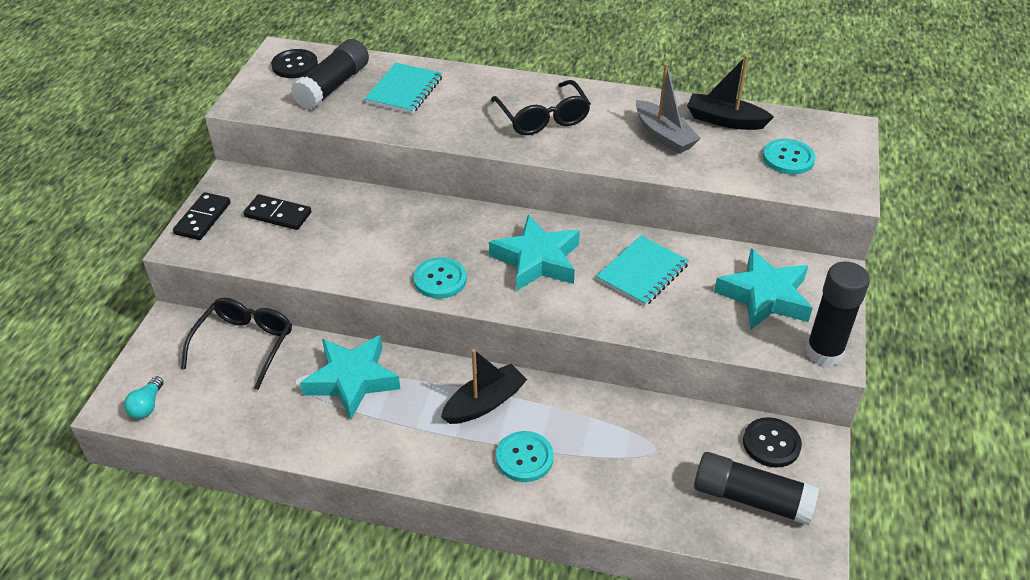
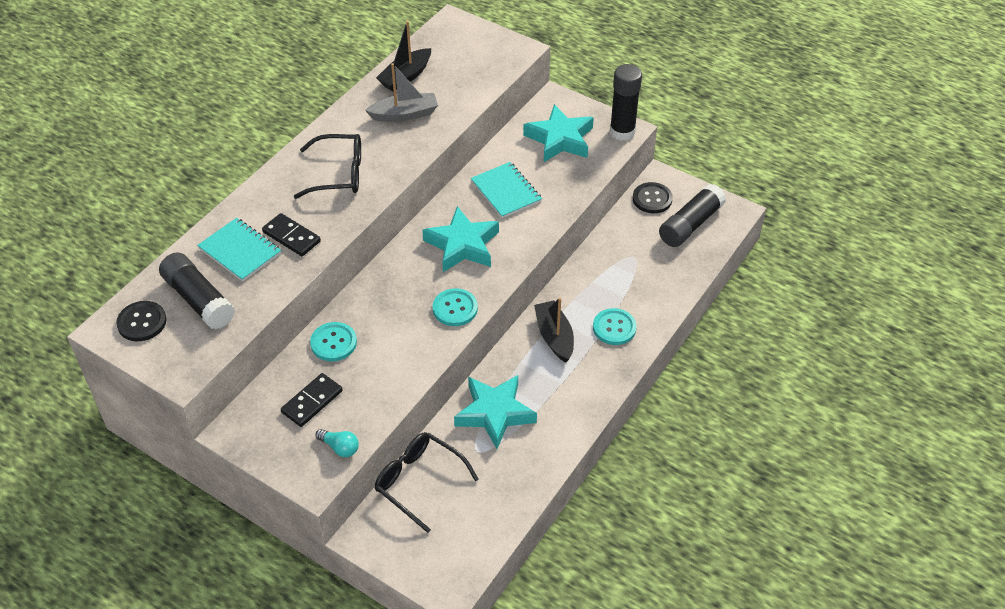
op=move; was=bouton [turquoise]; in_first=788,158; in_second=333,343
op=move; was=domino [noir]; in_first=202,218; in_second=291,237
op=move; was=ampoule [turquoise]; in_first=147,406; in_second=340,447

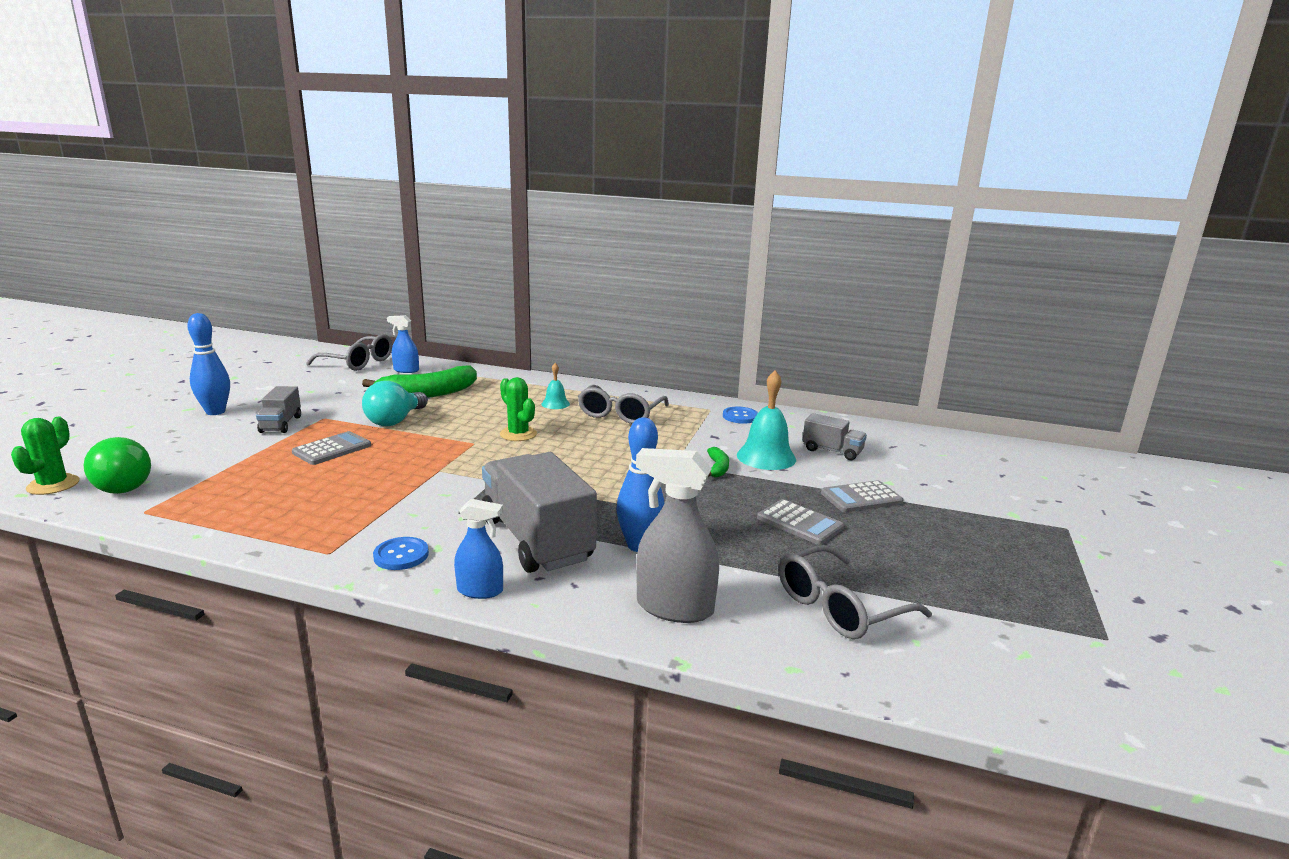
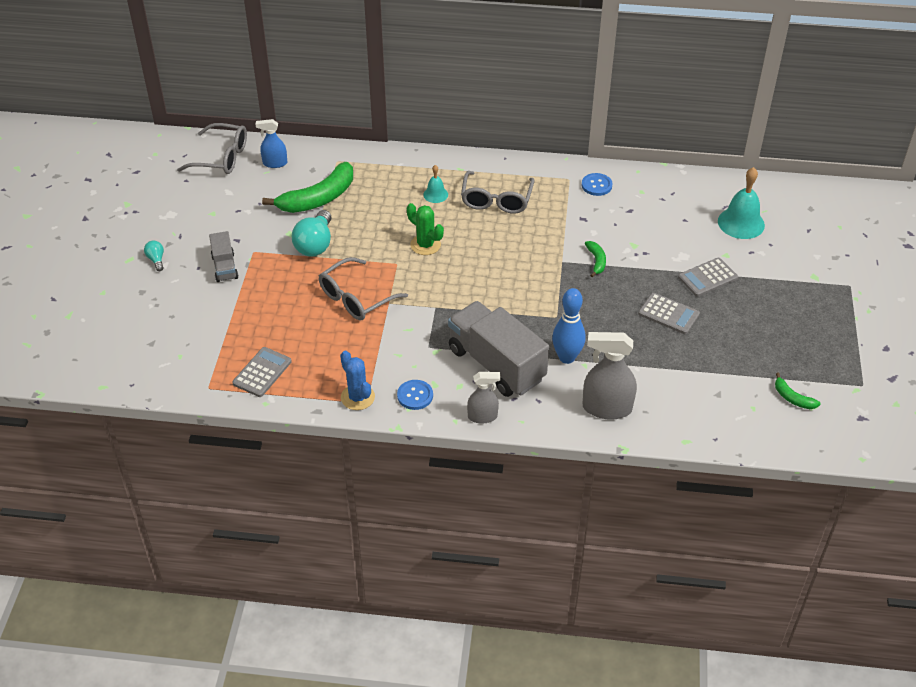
op=replace; was=quille [bleu]; now=ampoule [turquoise]; in_first=215,412; in_second=156,260
op=move; was=cloche [turquoise]; in_first=766,457; in_second=741,223
op=delete; was=camion [gris]; in_first=832,451
op=delete; was=cactus [vert]; in_first=53,485
op=move; was=calculatrice [gris]; in_first=332,449; in_second=262,372
op=delete; was=ampoule [vert]; in_first=122,485
op=recolor; was=vaporisateur [bleu]; now=vaporisateur [gris]; in_first=480,590; in_second=482,416
op=move; was=lunettes [gris]; in_first=839,607; in_second=356,298
op=insert; now=cactus [bleu]; in_second=357,397
op=insert; now=banane [vert]; in_second=792,398

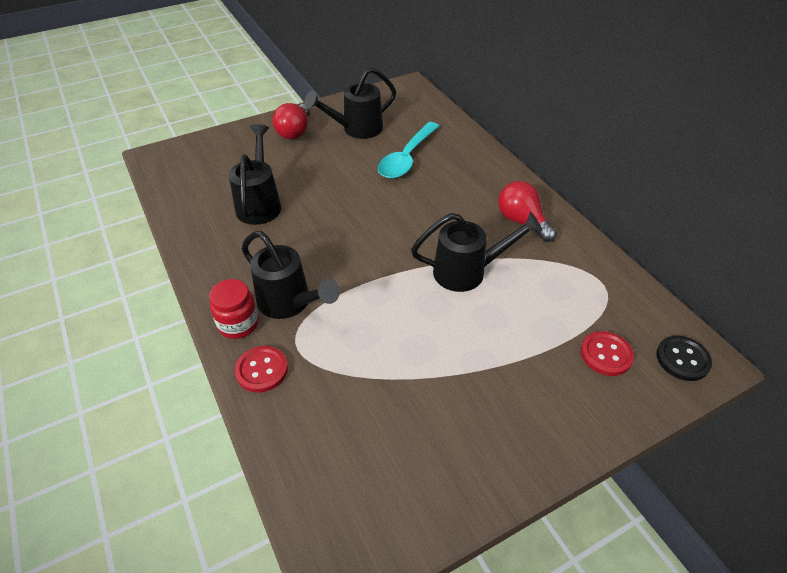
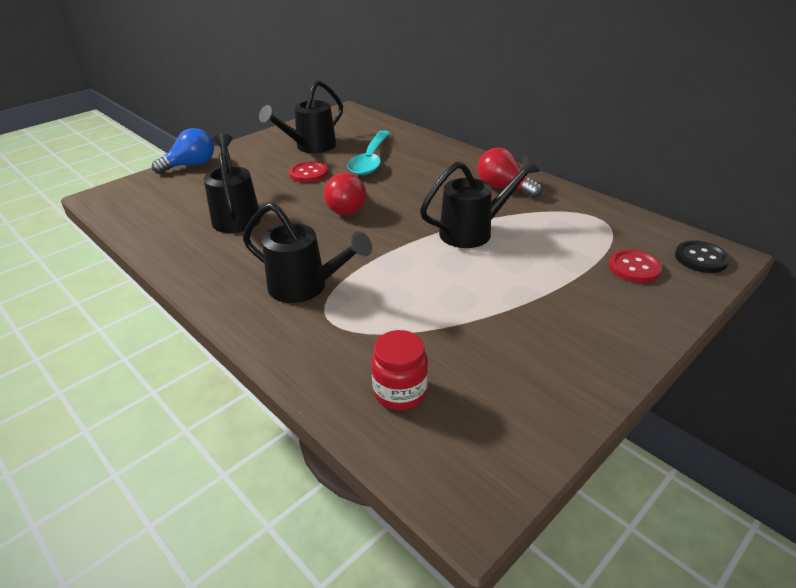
op=move; was=ampoule [rouge]; in_first=295,131; in_second=346,207
op=move; was=bocal [rouge]; in_first=238,324; in_second=400,392
op=move; was=bouton [rouge]; in_first=262,370; in_second=308,173
op=insert; now=ampoule [bleu]; in_second=191,165

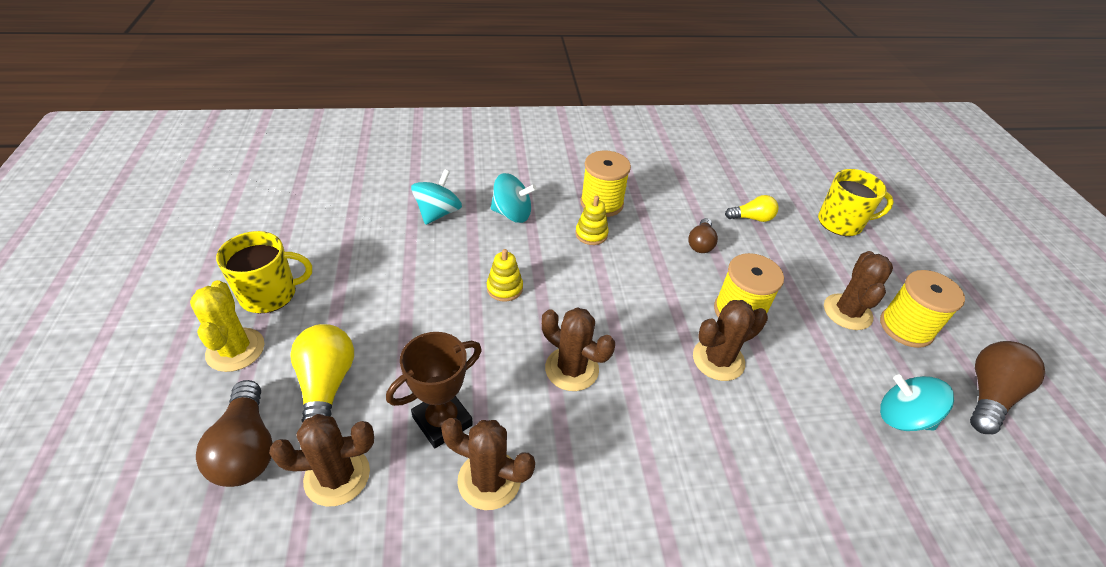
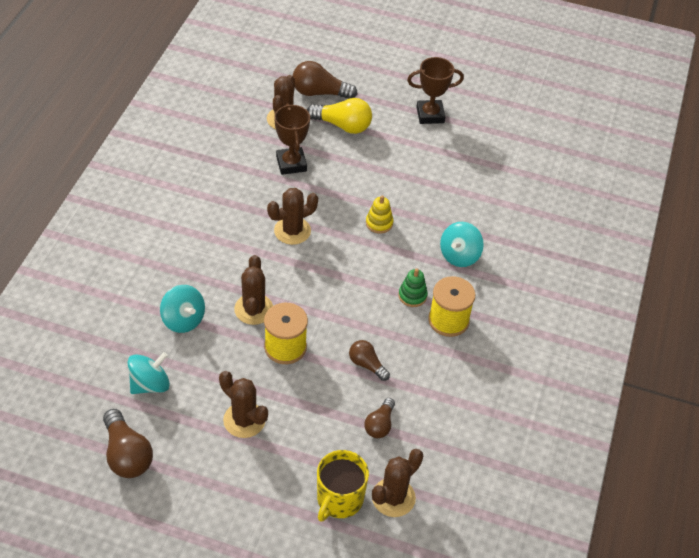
op=move; was=toupie [turquoise]; in_first=438,213; in_second=183,320
op=recolor; was=ampoule [jaune]; now=ampoule [marron]; in_first=751,218; in_second=380,425
op=recolor; was=jouet à empiler [jaune]; now=jouet à empiler [vert]; in_first=591,234; in_second=412,296
op=replace; was=tasse [jaune]; now=trophée [marron]; in_first=270,294; in_second=430,115
op=delete; was=bobine [jaune]; in_first=906,327
op=delete; was=cactus [jaune]; in_first=235,350
op=move; was=cactus [marron]; in_first=489,480; in_second=393,497

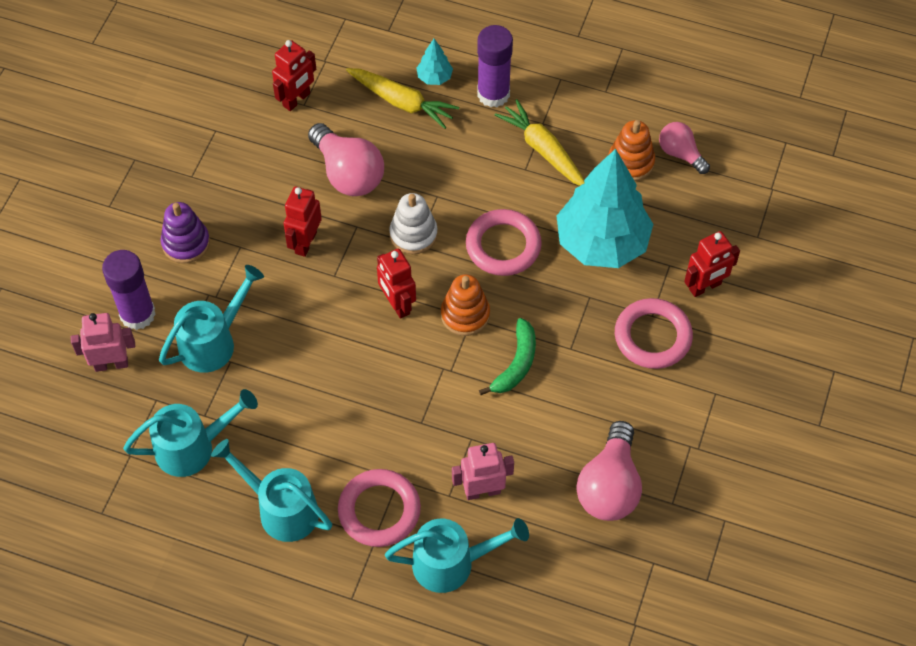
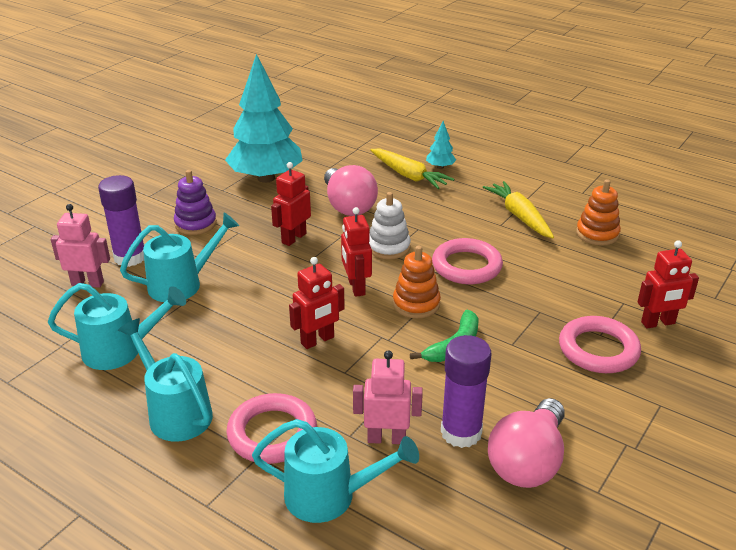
op=move; was=bâton de colle [violet]; in_first=493,94; in_second=461,432
op=move; was=robot [rouge]; in_first=297,100; in_second=317,340
op=delete; was=ampoule [rose]; in_first=680,154
op=move; was=arbre [turquoise]; in_first=601,243; in_second=266,178

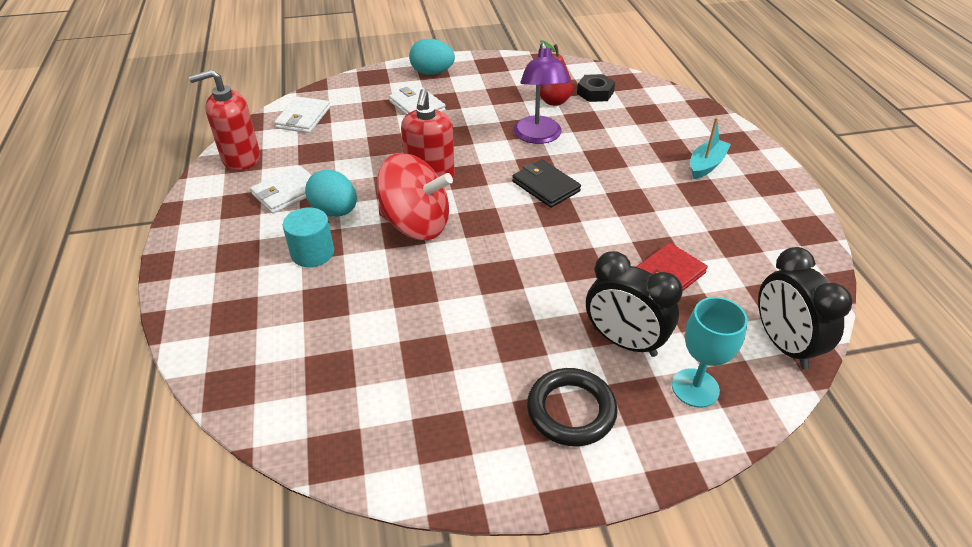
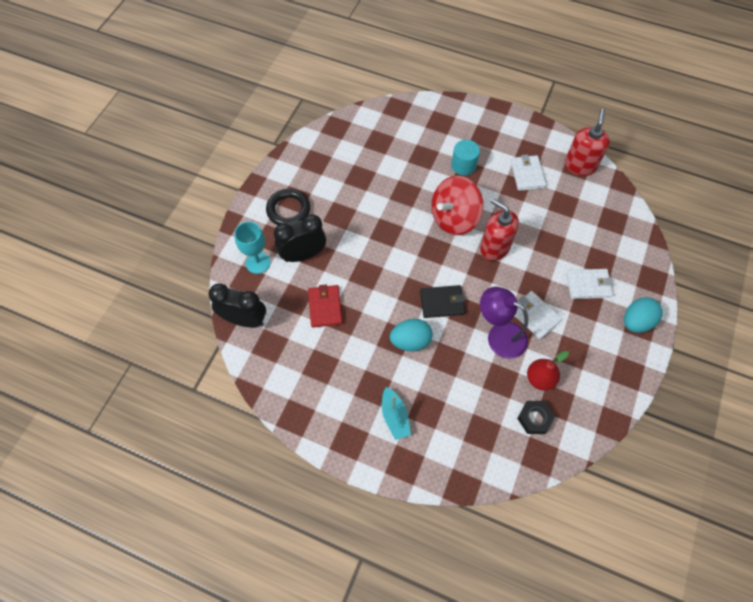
op=move; was=portefeuille [blanc]; in_first=303,118; in_second=534,316
op=move; was=œuf [turquoise]; in_first=335,211; in_second=410,341

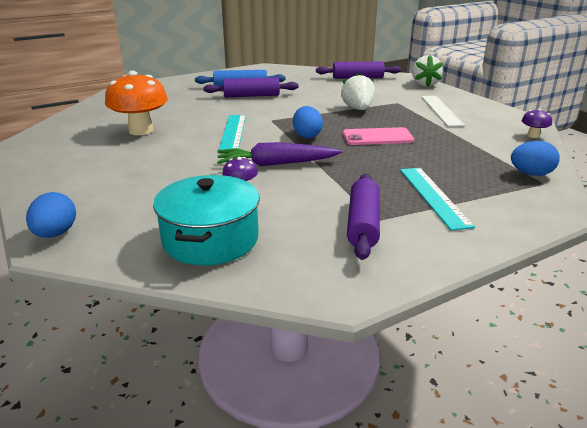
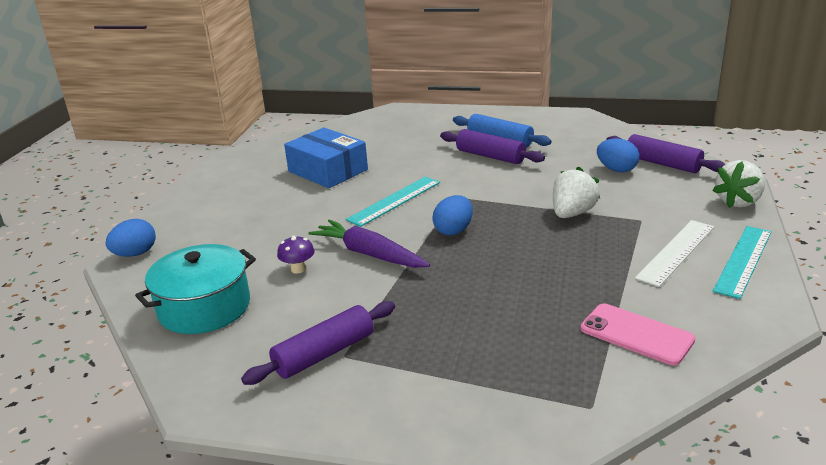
op=replace; was=champignon [orange]; now=boîte [bleu]; in_first=141,130; in_second=328,171
op=delete; was=champignon [violet]; in_first=533,135
op=move; was=téléphone [rose]; in_first=377,137; in_second=636,334
op=move; was=œuf [bleu]; in_first=531,174; in_second=616,170
op=move; was=règle [turquoise]; in_first=433,196; in_second=743,260

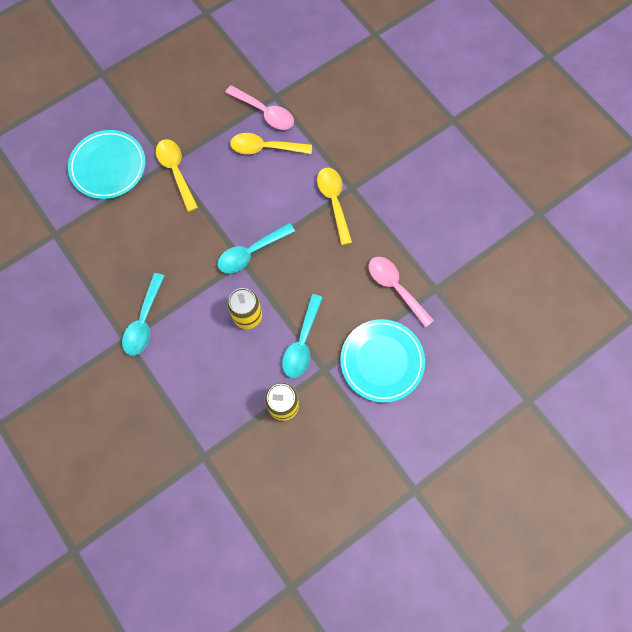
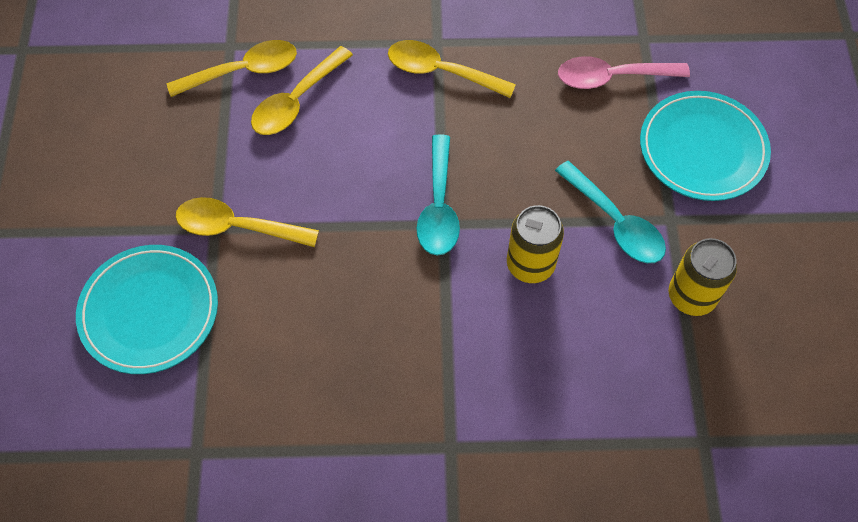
op=recolor; was=cuillère [rose]; now=cuillère [jaune]; in_first=265,112; in_second=243,71
op=delete; was=cuillère [turquoise]; in_first=144,321

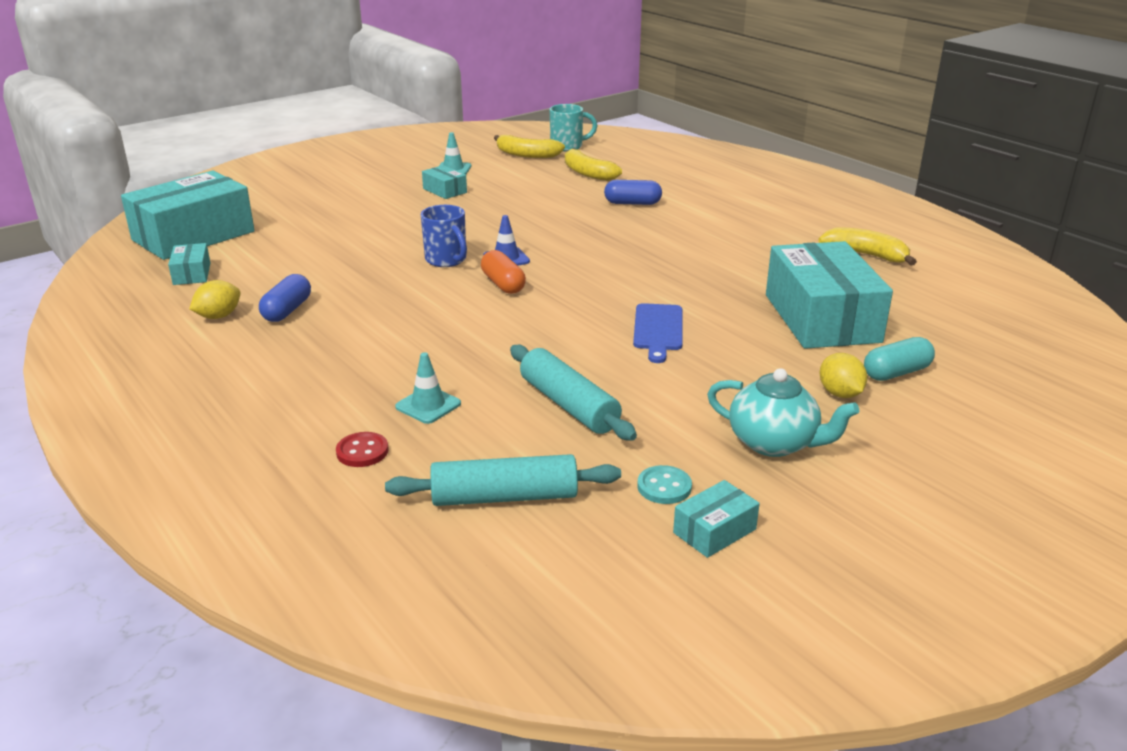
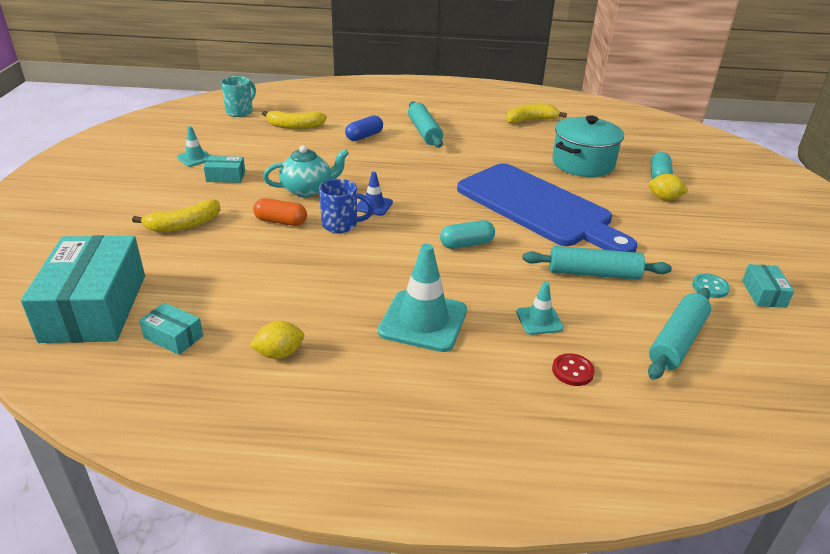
op=move; was=banane [jaune]; in_first=527,155; in_second=184,225
op=replace; was=boîte [turquoise]; now=marmite [turquoise]; in_first=822,318; in_second=583,163
op=move; was=gélule [orange]; in_first=503,284; in_second=281,221
op=delete; was=gélule [bleu]; in_first=287,310
op=rotate; was=citron [jaune]; in_first=219,316; in_second=279,353; clockwise=75
op=resize; was=planche à découper [bleu]; in_first=658,330; in_second=538,207; ratio=2.37
op=move; was=théière [turquoise]; in_first=774,443; in_second=308,190
op=insert; now=rouleau à pâtisserie [turquoise]; in_second=424,132
op=insert; now=gélule [turquoise]; in_second=466,244
op=insert; now=cône de chantier [turquoise]; in_second=423,321

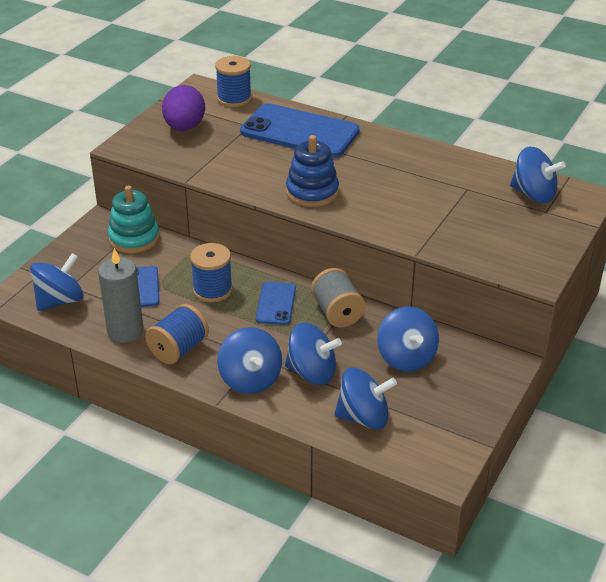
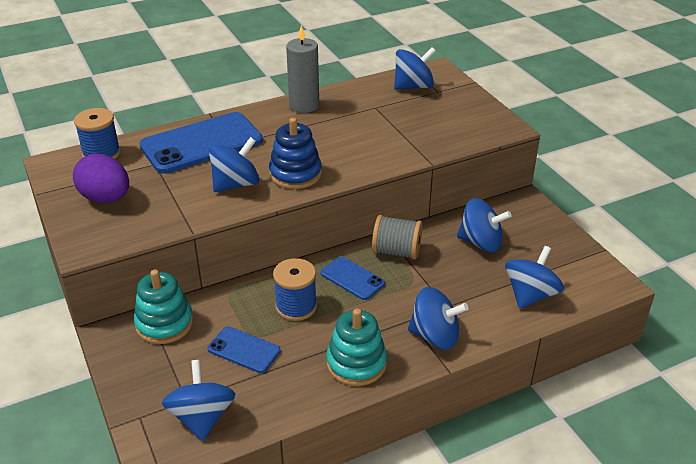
op=move; was=bougie [gris]; in_first=125,331; in_second=304,105
op=replace; was=bobine [bleu]; now=jouet à empiler [turquoise]; in_first=178,349; in_second=356,363
op=move; was=toupie [bleu]; in_first=312,372; in_second=236,184

